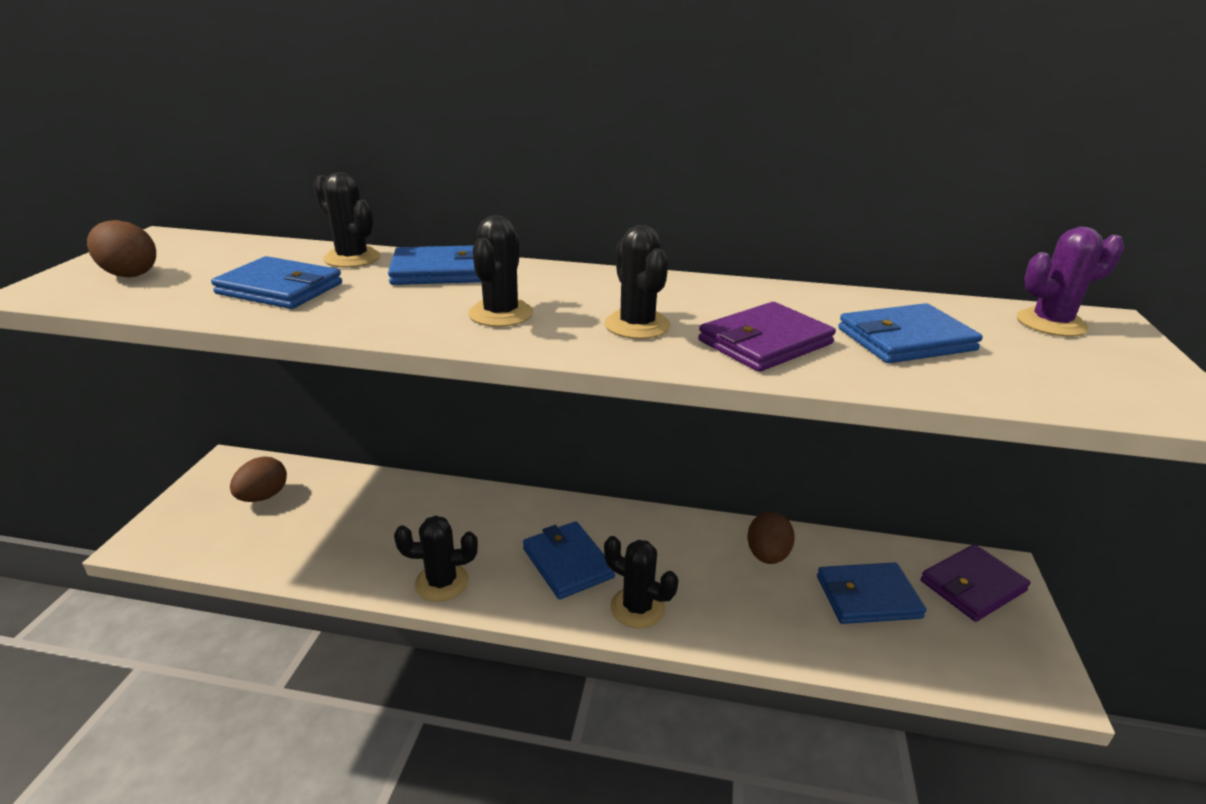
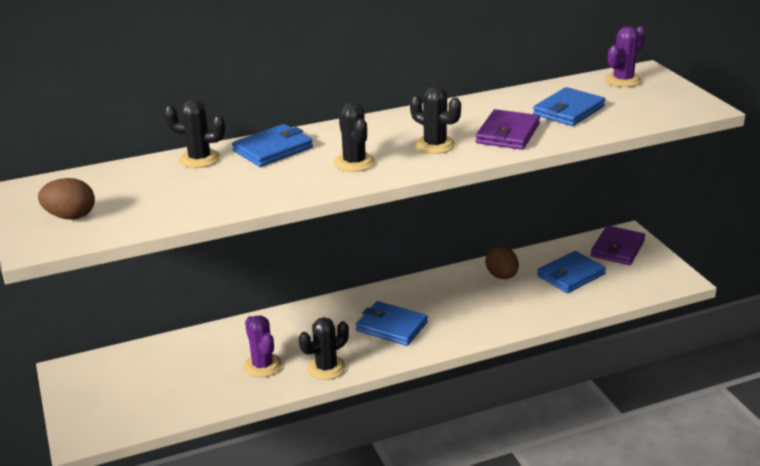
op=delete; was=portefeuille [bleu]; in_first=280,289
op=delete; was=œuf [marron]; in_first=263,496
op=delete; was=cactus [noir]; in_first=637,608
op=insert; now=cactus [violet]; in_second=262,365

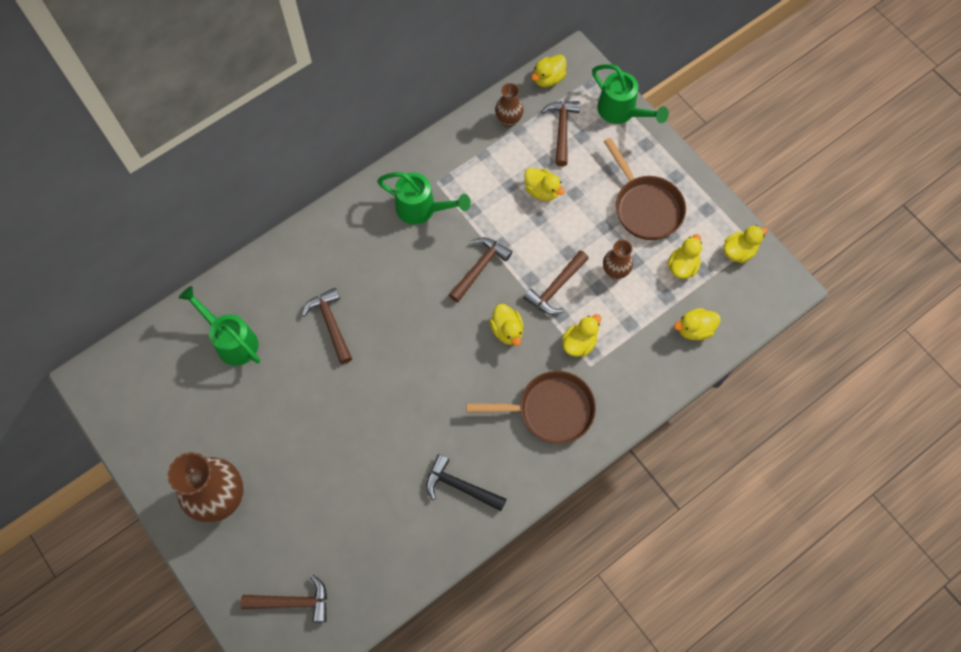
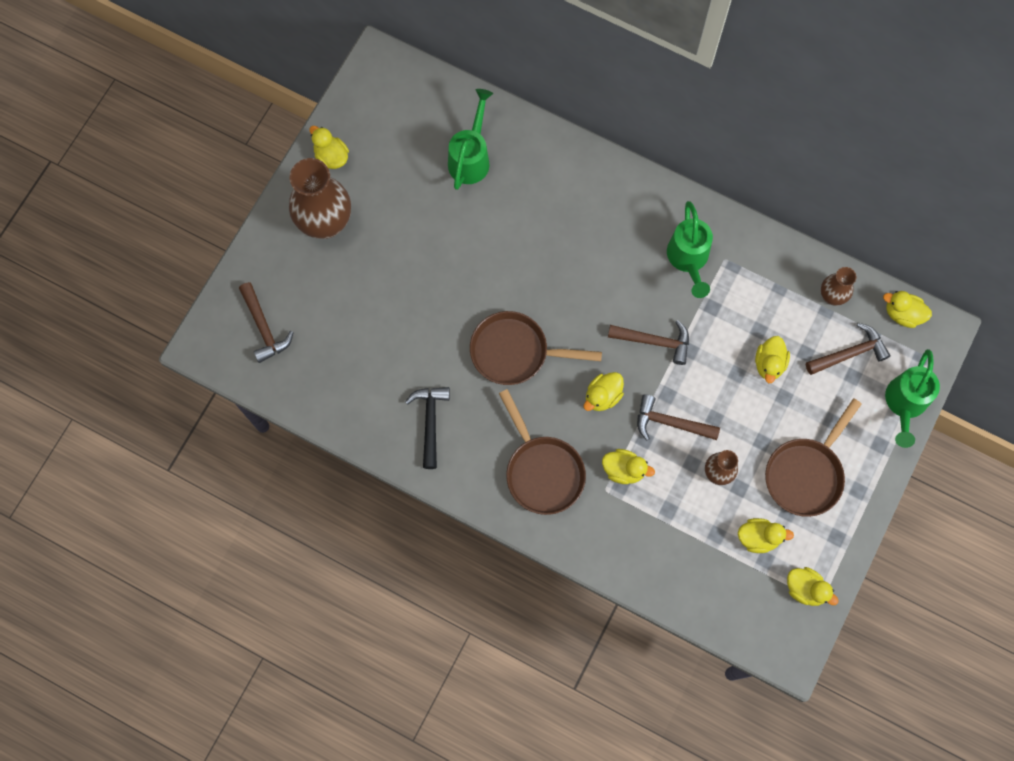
op=delete; was=marteau [marron]; in_first=331,323
op=move; was=canard [jaune]; in_first=694,329; in_second=331,157
op=insert; now=poêle [marron]; in_second=515,352

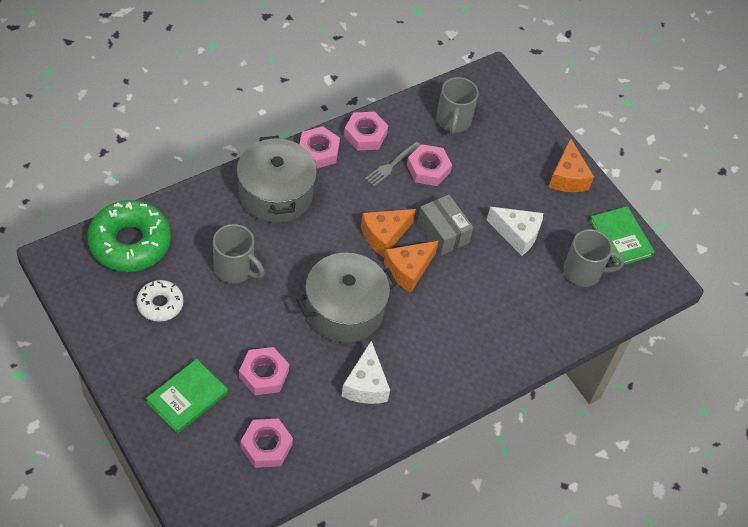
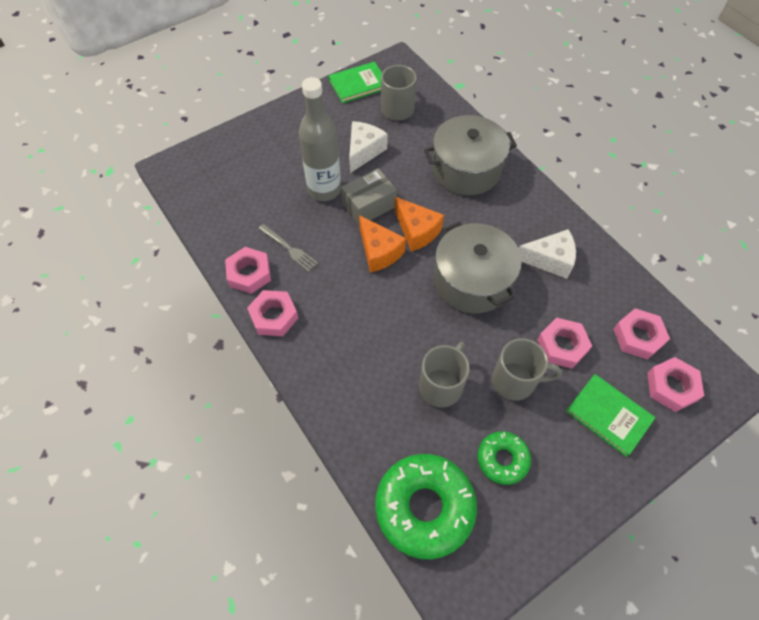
op=move; was=tasse [gris]; in_first=453,121; in_second=515,381
op=move; was=marmite [gris]; in_first=275,194; in_second=466,169
op=delete; was=fromage [orange]; in_first=567,177
op=move; was=écrou [rose]; in_first=428,169; in_second=671,387
op=recolor; was=beignet [blanc]; now=beignet [vert]; in_first=160,304; in_second=502,459
op=insert; now=bouteille [gris]; in_second=324,190

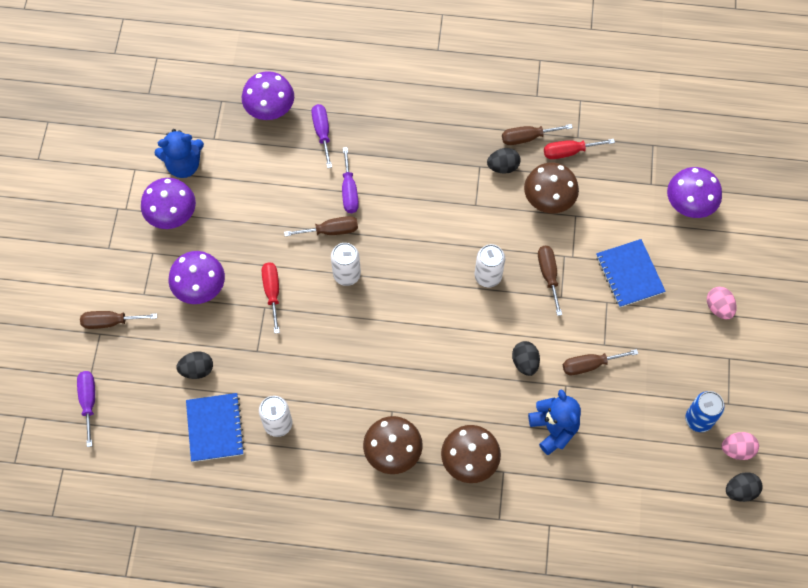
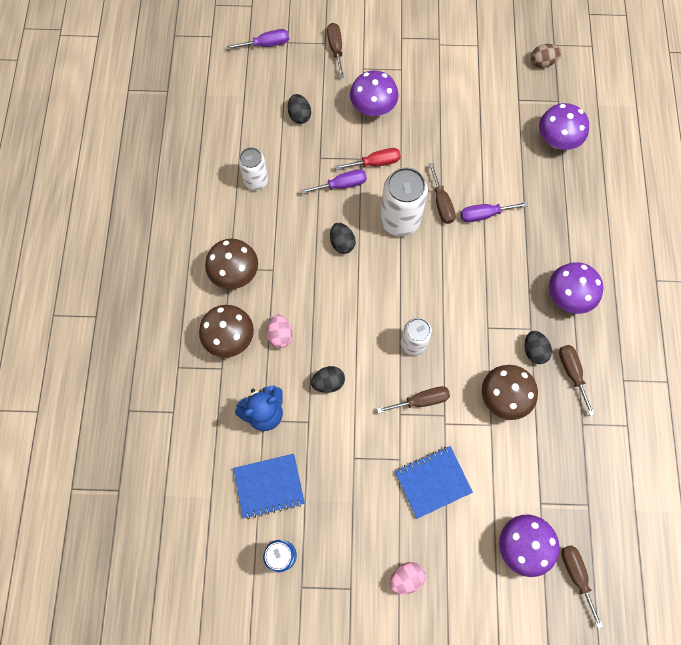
op=move; was=tournevis [violet]; in_first=322,132; in_second=341,185
op=delete; was=ours en peluche [bleu]; in_first=184,165
op=delete; was=tournevis [rouge]; in_first=569,152
op=move; was=champignon [violet]; in_first=172,215; in_second=567,297
op=resize; was=canette [blanc]; in_first=346,274; in_second=399,220; ratio=1.61
op=move; was=tournevis [marron]; in_first=589,365; in_second=576,575
op=move; was=carnet [bleu]; in_first=215,428; in_second=269,486
op=move; was=œuf [rose]; in_first=737,449; in_second=280,335
op=move; was=œuf [noir]; in_first=740,490; in_second=342,243
op=insert; now=œuf [marron]; in_second=542,63

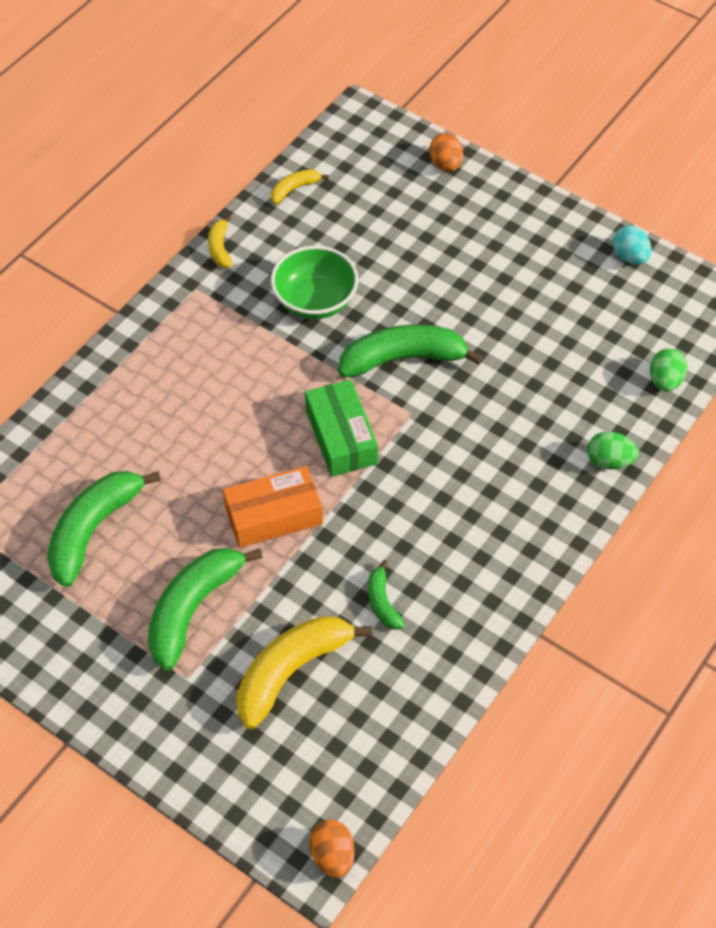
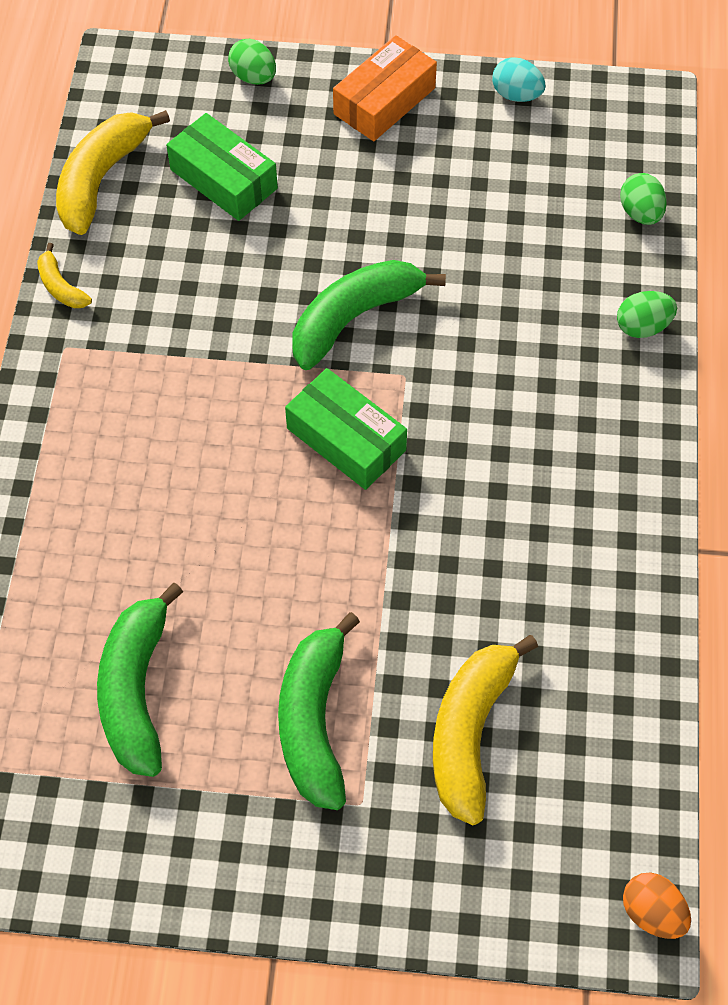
op=recolor; was=œuf [orange]; now=œuf [vert]; in_first=445,164; in_second=253,77
op=resize; was=banane [jaune]; in_first=294,189; in_second=101,179; ratio=2.03
op=delete; was=bol [vert]; in_first=315,301
op=move; was=boîte [orange]; in_first=274,515; in_second=384,101
op=delete; was=banane [vert]; in_first=382,602
op=insert; now=boîte [vert]; in_second=223,179

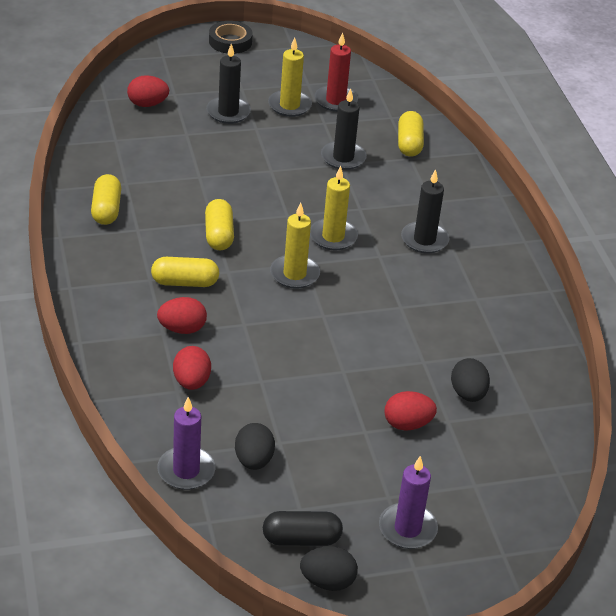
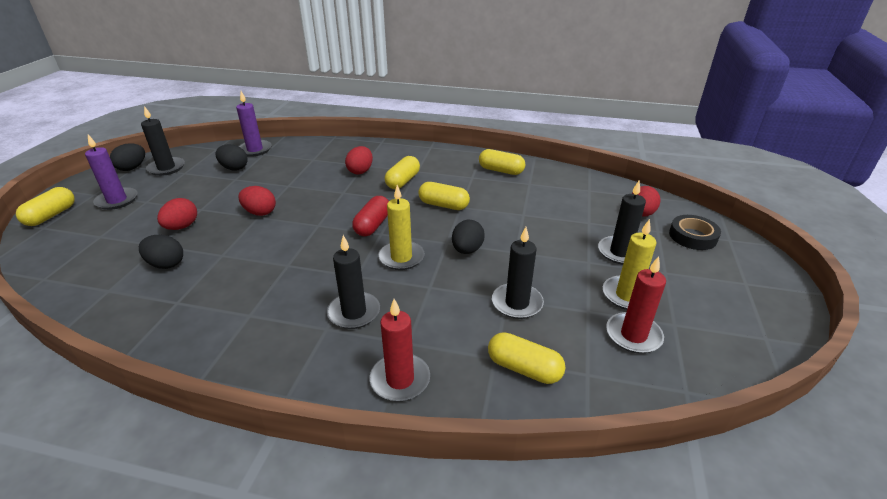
op=move; was=ruban adhésif [noir]; in_first=230,41; in_second=692,236
op=replace; was=bougie [jaune]; now=gélule [rouge]; in_first=294,274; in_second=373,225
op=move; was=œuf [rouge]; in_first=191,382; in_second=260,212
op=replace; was=gélule [noir]; now=bougie [noir]; in_first=301,539; in_second=166,168
op=insert; now=gélule [jaune]; in_second=51,215
op=insert; now=œuf [noir]; in_second=467,250
op=insert; now=bougie [rouge]; in_second=400,379

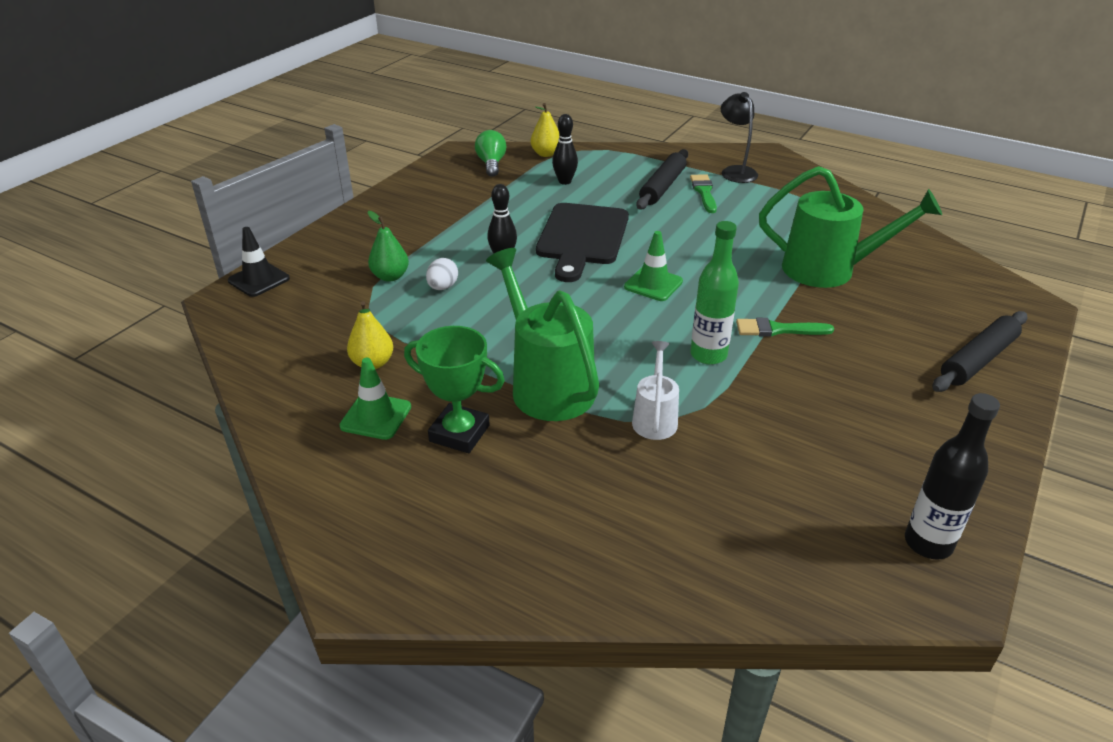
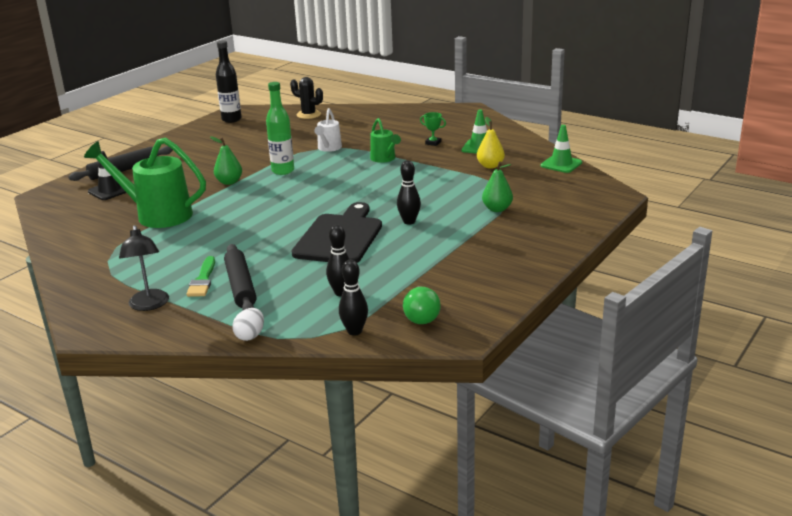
op=replace; was=poire [jaune]; now=quille [noir]; in_first=546,154; in_second=354,331
op=rotate; was=rouleau à pâtisserie [noir]; in_first=662,187; in_second=241,286; clockwise=-45
op=move; was=cône de chantier [noir]; in_first=259,280; in_second=109,191
op=move; was=cône de chantier [vert]; in_first=653,284; in_second=561,164
op=resize; was=arrosoir [vert]; in_first=547,384; in_second=384,159; ratio=0.53
op=move; was=œuf [blanc]; in_first=443,287; in_second=250,336
op=replace; was=pinceau [vert]; now=poire [vert]; in_first=778,329; in_second=229,182
op=resize; was=trophée [vert]; in_first=459,433; in_second=433,143; ratio=0.51
op=insert; now=cactus [noir]; in_second=308,115

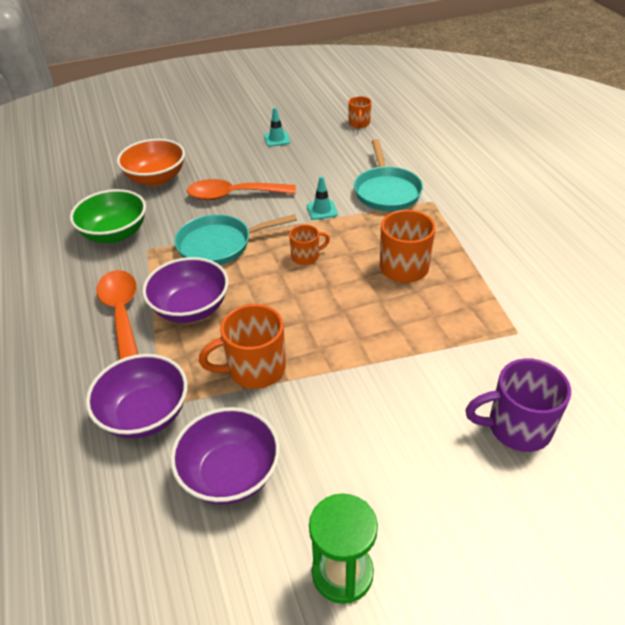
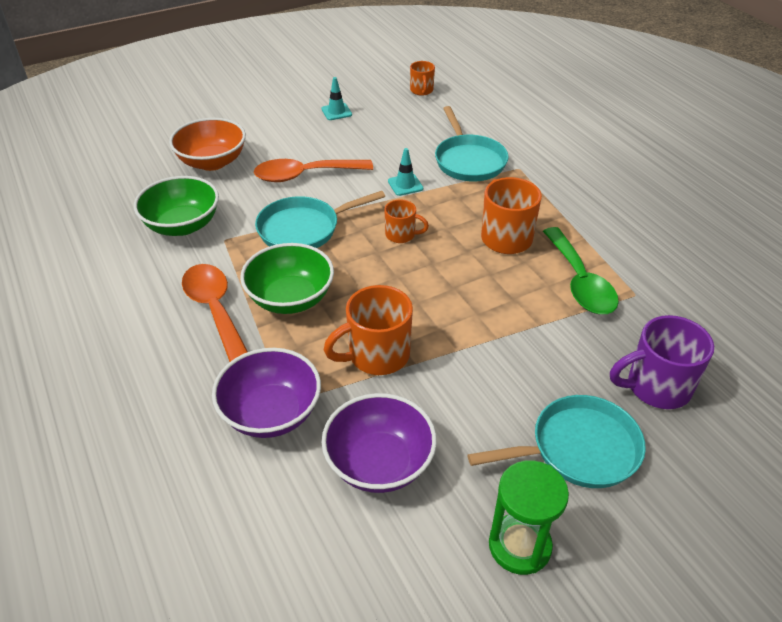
op=rotate; was=tasse [orange]; in_first=306,257; in_second=401,235; clockwise=45
op=recolor; was=bol [violet]; now=bol [vert]; in_first=190,308; in_second=290,298
op=insert; now=cuillère [vert]; in_second=579,281
op=insert; now=poêle [turquoise]; in_second=577,449

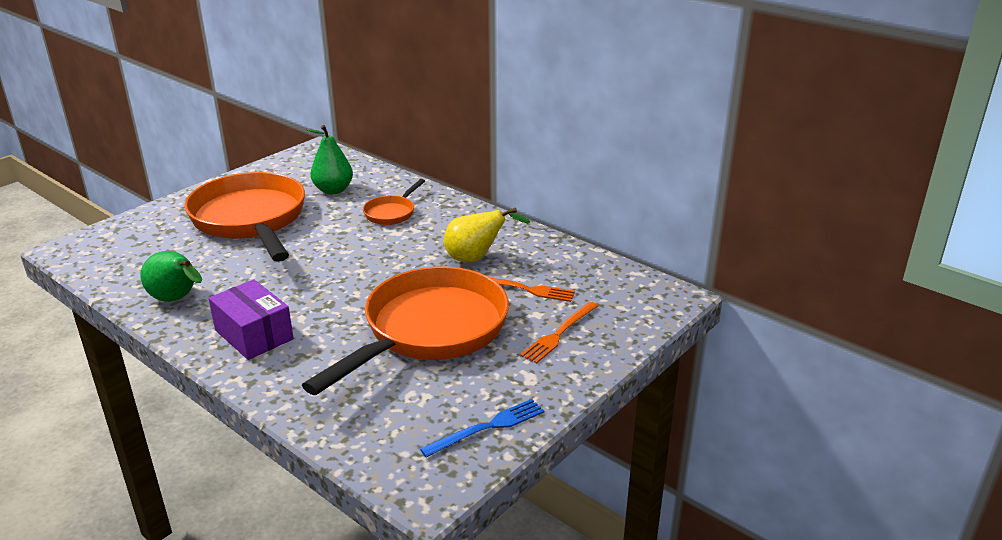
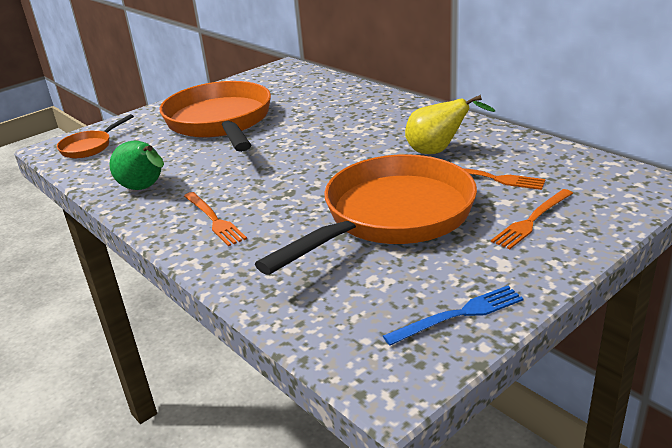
op=delete; was=poire [vert]; in_first=333,190
op=move; was=poêle [orange]; in_first=392,213; in_second=89,147
op=replace; was=boîte [violet]; now=fourchette [orange]; in_first=254,335; in_second=214,220

